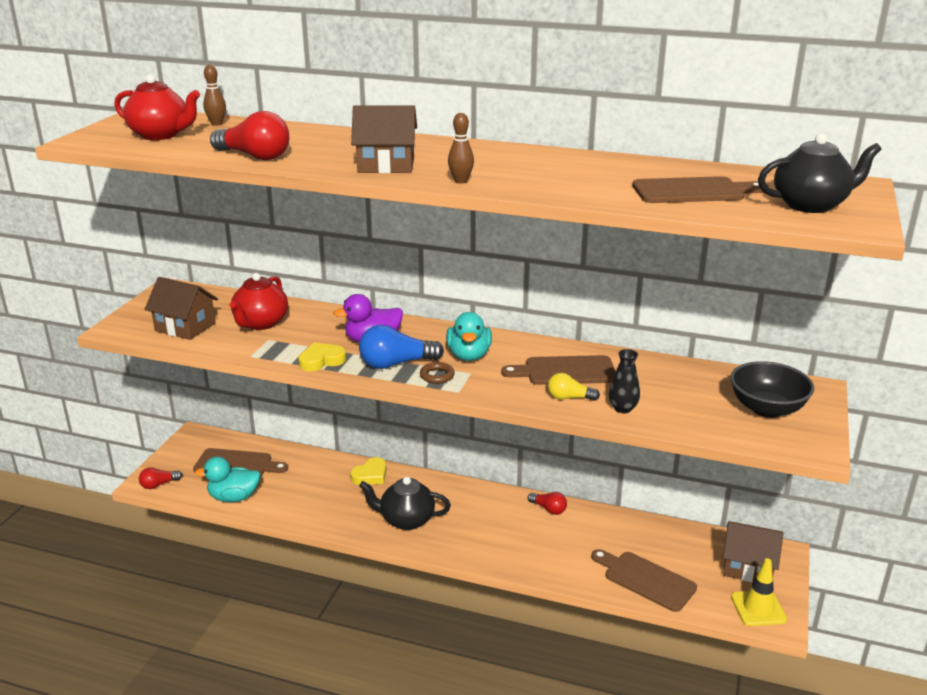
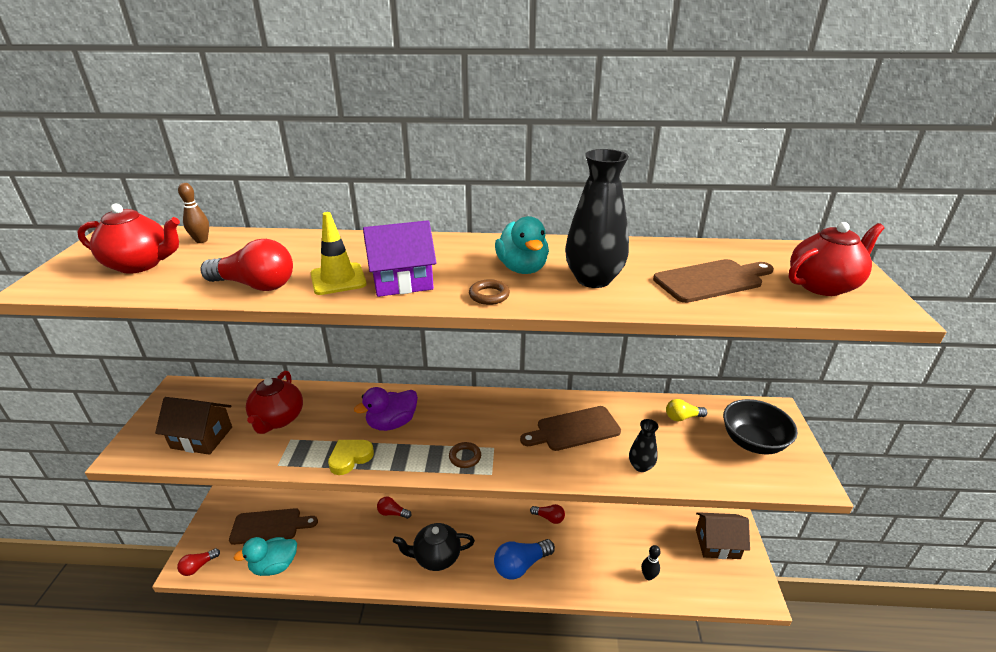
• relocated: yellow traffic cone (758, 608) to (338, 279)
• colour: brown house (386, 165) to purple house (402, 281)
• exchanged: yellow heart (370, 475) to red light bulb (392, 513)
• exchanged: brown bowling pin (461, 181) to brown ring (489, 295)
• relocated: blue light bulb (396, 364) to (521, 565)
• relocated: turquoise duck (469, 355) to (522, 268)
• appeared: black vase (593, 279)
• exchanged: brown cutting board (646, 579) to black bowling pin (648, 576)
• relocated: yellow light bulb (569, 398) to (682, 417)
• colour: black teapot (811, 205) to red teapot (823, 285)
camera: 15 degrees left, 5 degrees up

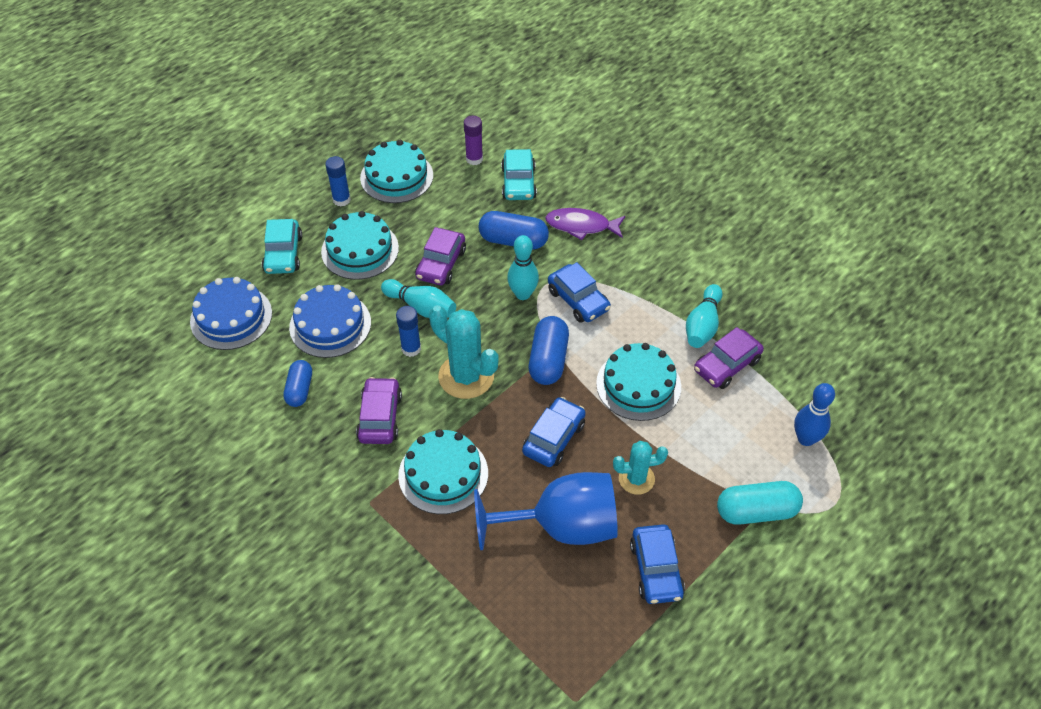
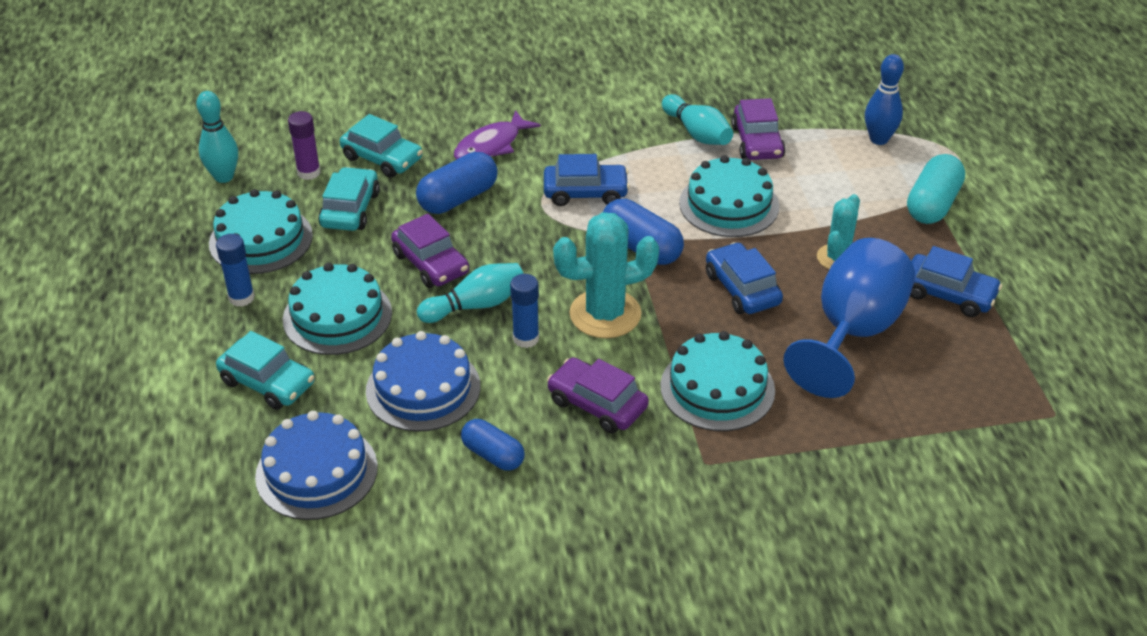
• relocated: turquoise bowling pin (523, 294) to (224, 177)
• appeared: turquoise car (350, 209)
camera: 55 degrees left, 10 degrees down

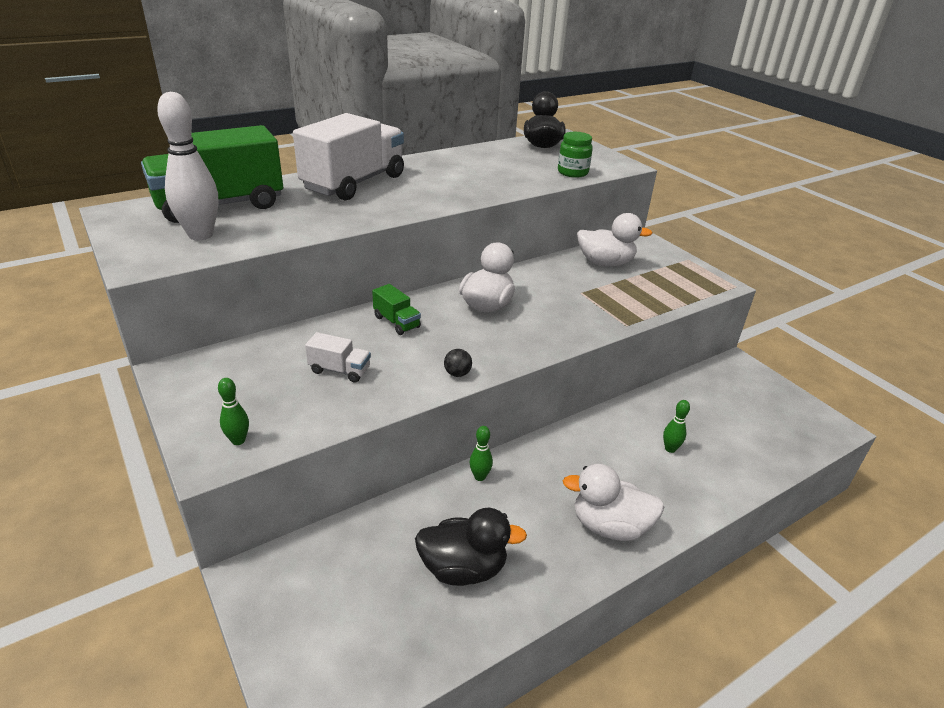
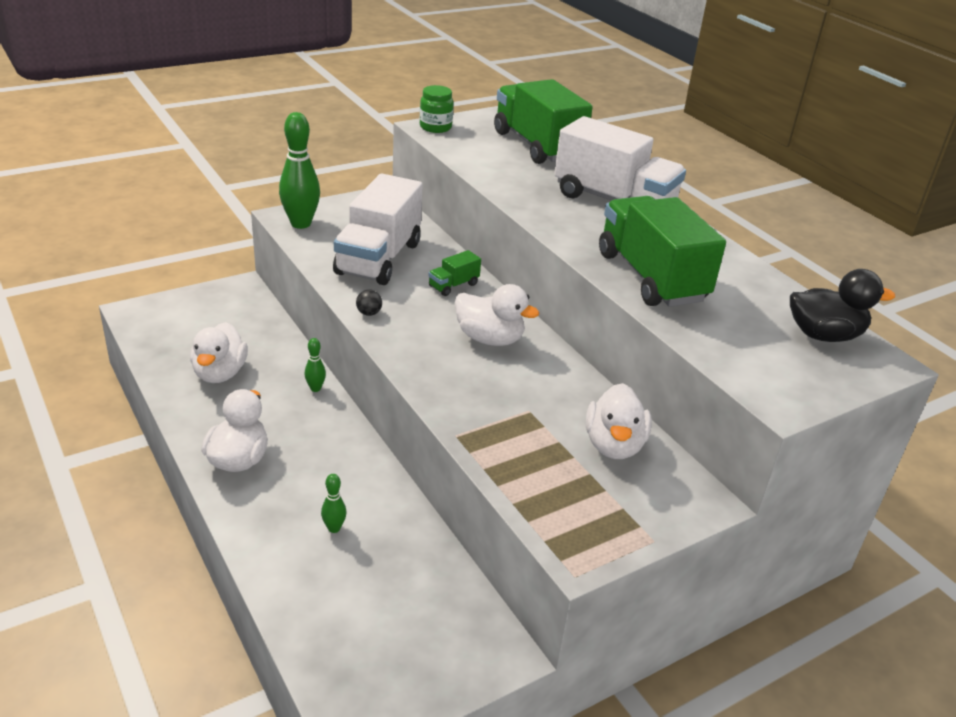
• colour: black duck (463, 568) to white duck (220, 373)
• size: green bowling pin (238, 440) = (301, 224) x2.12
• size: white truck (340, 370) = (378, 258) x2.34
• relocated: green jar (572, 172) to (435, 127)
• appeared: green truck (651, 277)
• missing: white bowling pin (200, 235)
camera: 90 degrees right, 0 degrees up

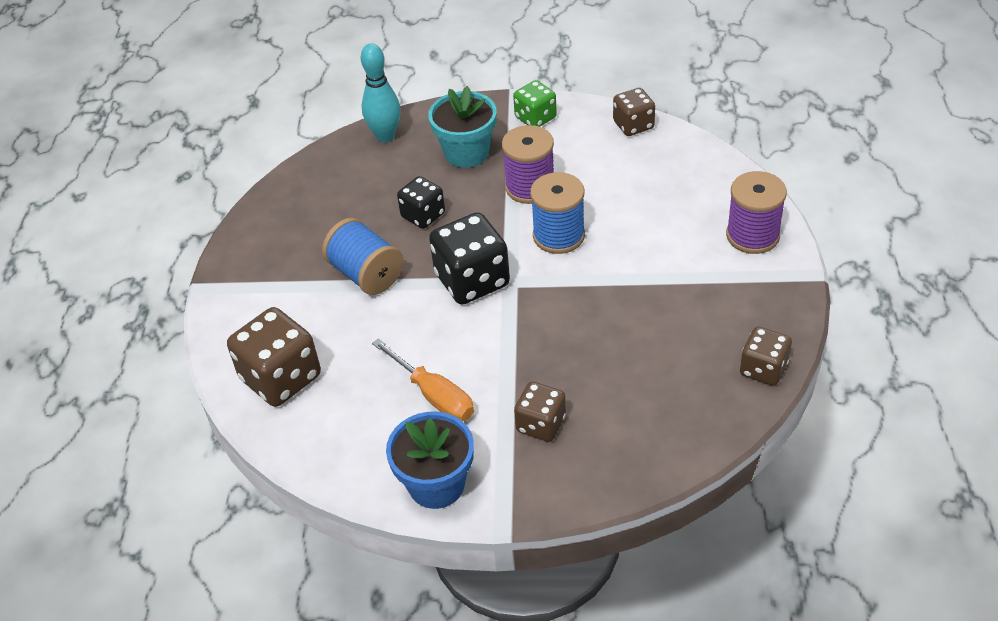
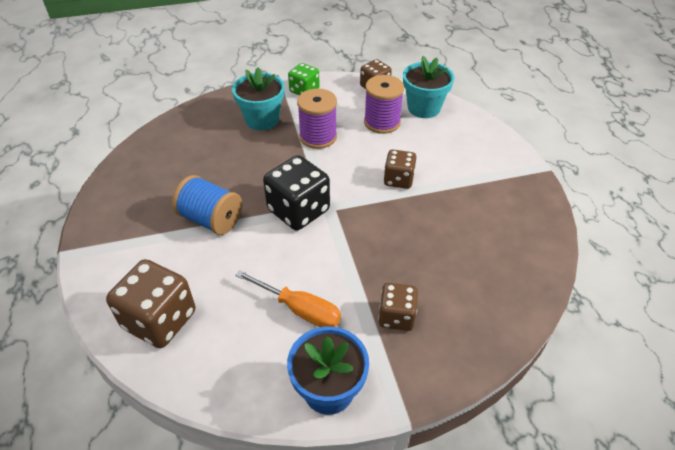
• relocated: purple spool (752, 235) to (382, 122)
• relocated: brown dice (763, 369) to (398, 179)
• appeared: turquoise flower pot (423, 108)
• missing: turquoise bowling pin (385, 136)
• missing: black dice (423, 215)
• missing: blue spool (558, 236)
camera: 20 degrees left, 0 degrees up

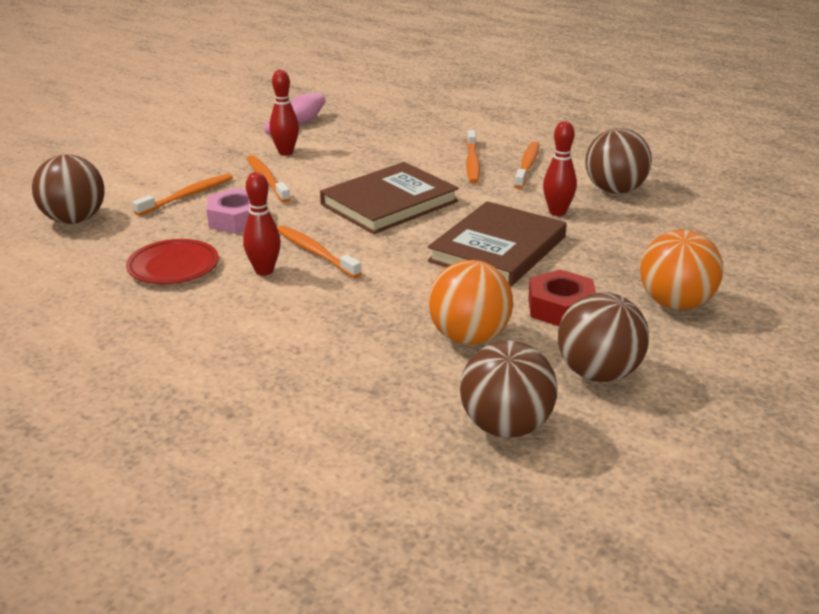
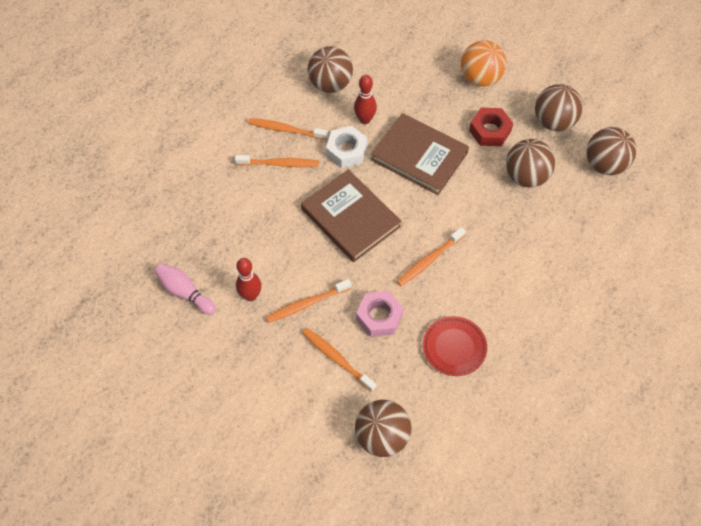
• appeared: white nut (346, 151)
• colour: orange ball (469, 337) to brown ball (526, 176)
• missing: red bowling pin (264, 271)
camera: 90 degrees left, 30 degrees up

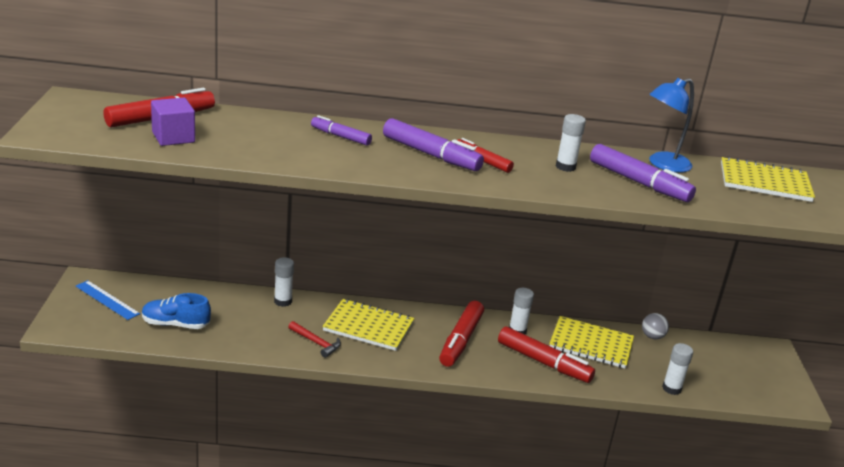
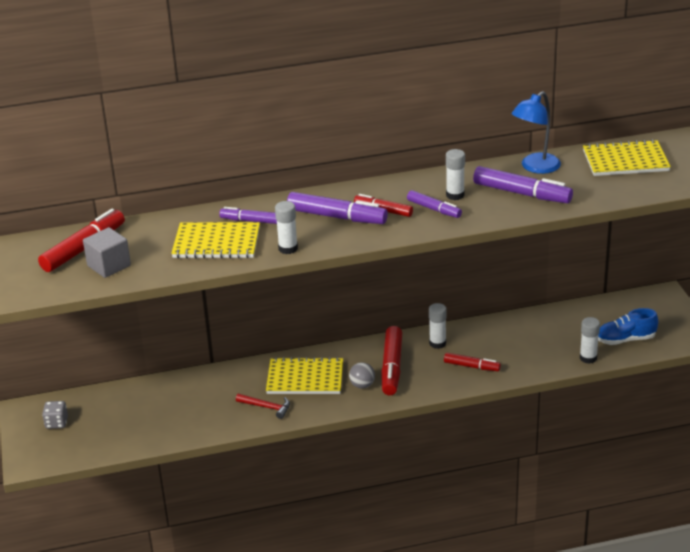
• exchanged: blue ruler (107, 300) to grey dice (56, 423)
• colour: purple cube (173, 137) to grey cube (109, 265)
• relocated: yellow notebook (591, 344) to (216, 243)
• relocated: white glue stick (283, 301) to (288, 248)
• relocated: grey ball (652, 336) to (362, 385)
• appeared: purple marker (434, 209)
• size: red marker (543, 362) = (471, 366) x0.60
• relocated: blue shoe (175, 324) to (625, 340)
camera: 10 degrees left, 5 degrees up

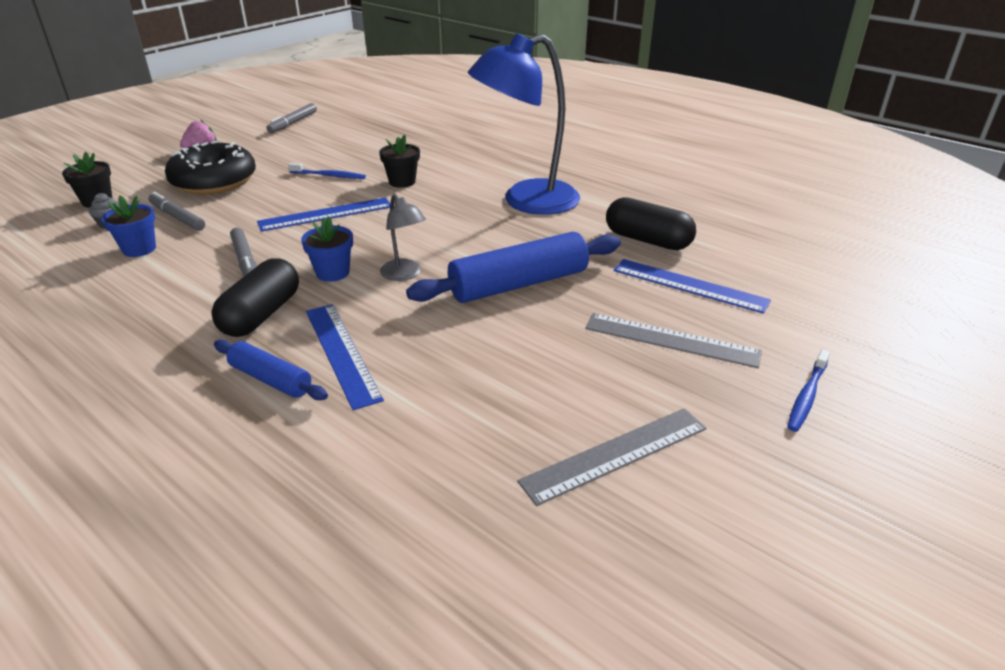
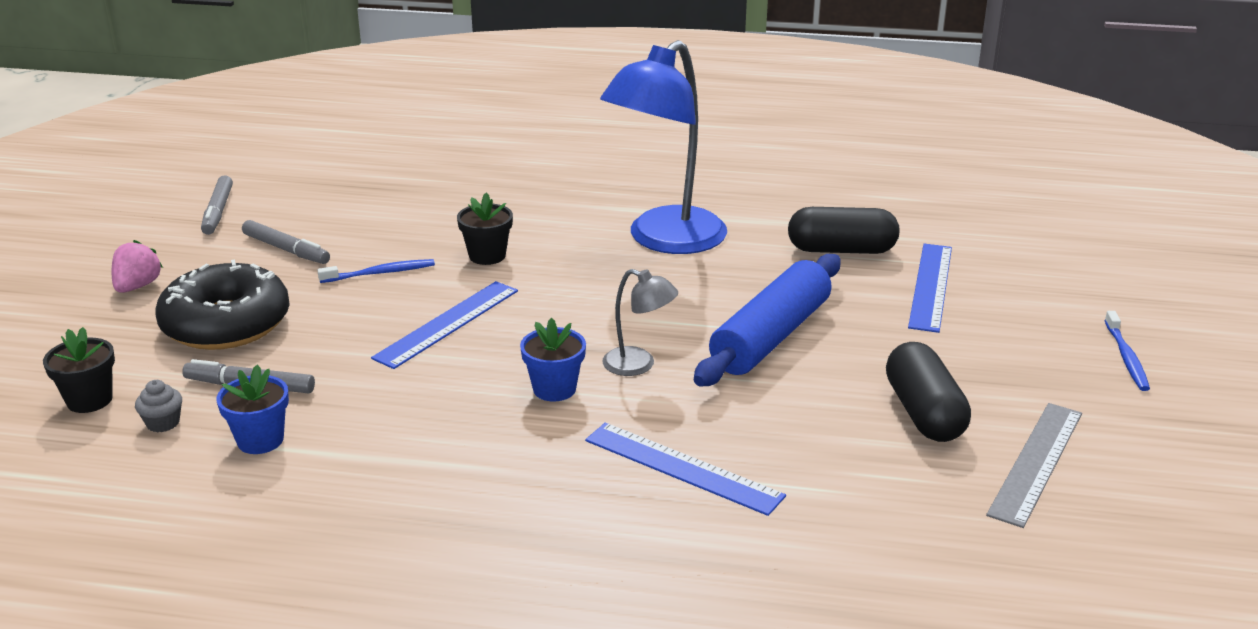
• relocated: grey marker (245, 261) to (286, 249)
• relocated: black capsule (261, 315) to (923, 413)
• spun: blue ruler (689, 285) = (930, 286) 75 degrees counterclockwise
• missing: blue rolling pin (271, 379)
• missing: grey ruler (671, 340)
camera: 30 degrees left, 5 degrees down

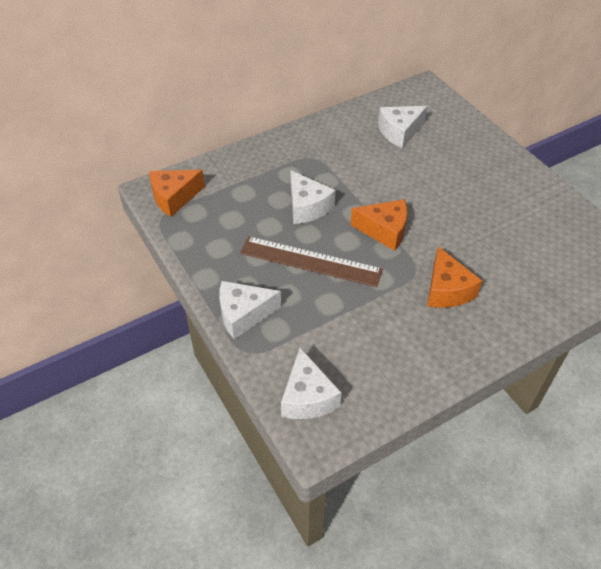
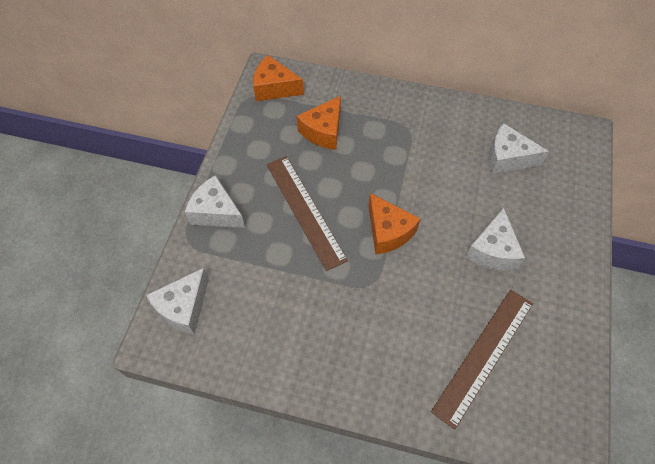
• relocated: orange cheese (447, 290) to (323, 131)
• appeared: brown ruler (483, 355)
• relocated: white cheese (307, 207) to (492, 250)
camera: 45 degrees right, 10 degrees up

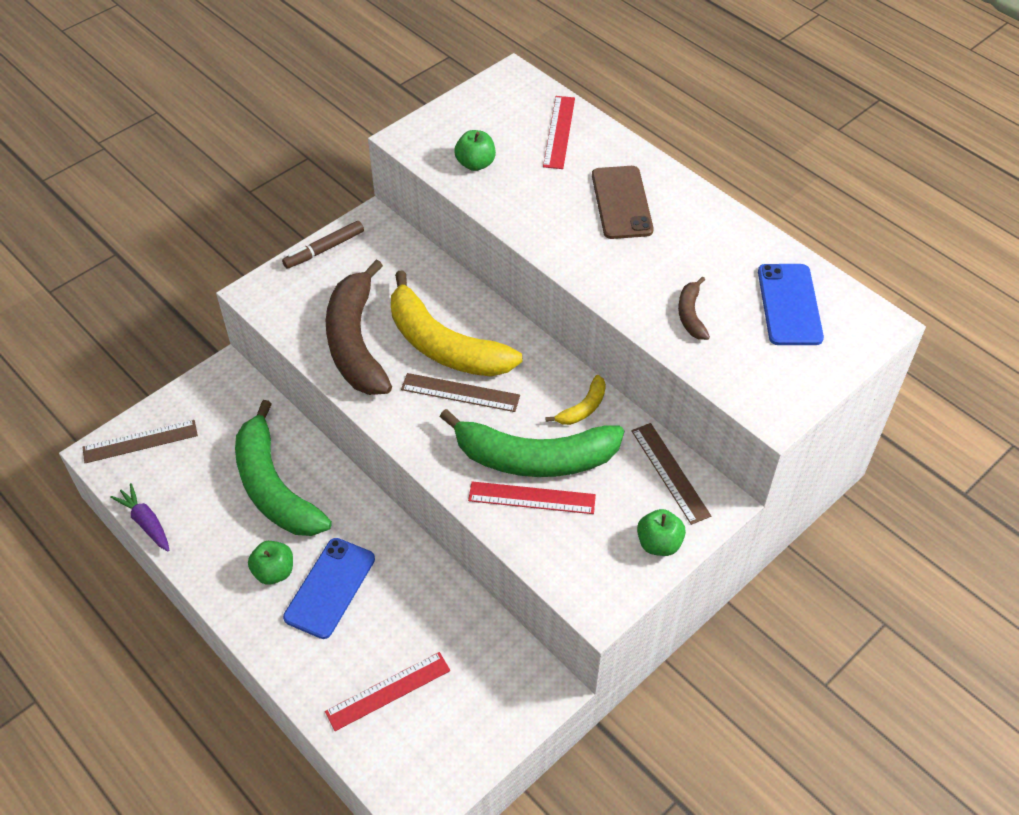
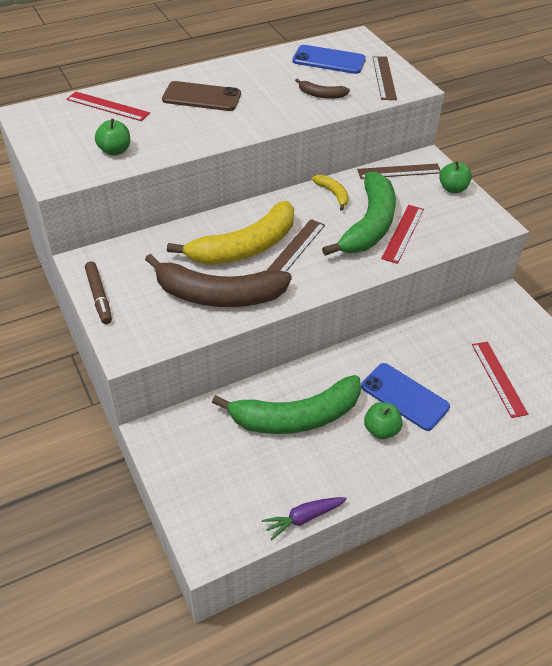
• relocated: brown ruler (140, 441) to (384, 78)
camera: 75 degrees left, 5 degrees down

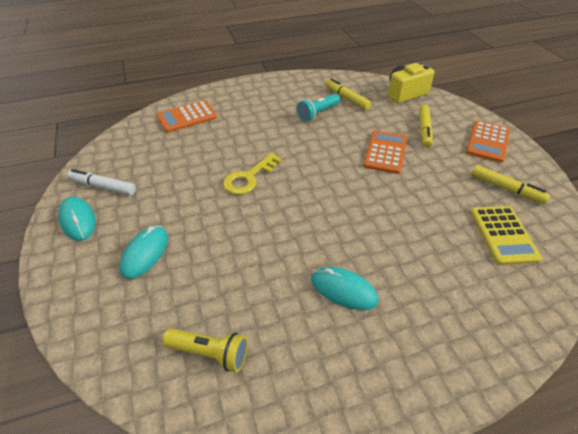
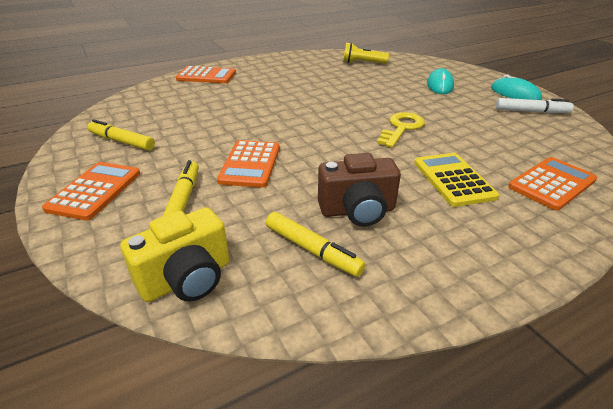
• appeared: orange calculator (206, 76)
• exchanged: turquoise flashlight (317, 113) to brown camera (357, 211)
• relocated: yellow calculator (503, 235) to (453, 179)
• missing: turquoise mouse (343, 290)
camera: 170 degrees right, 10 degrees down

